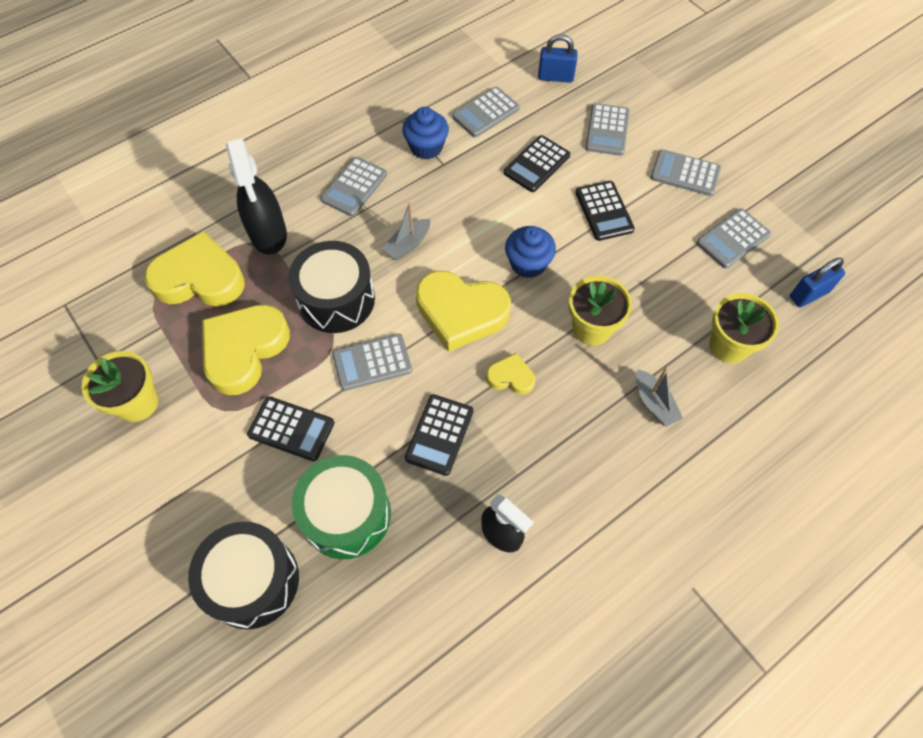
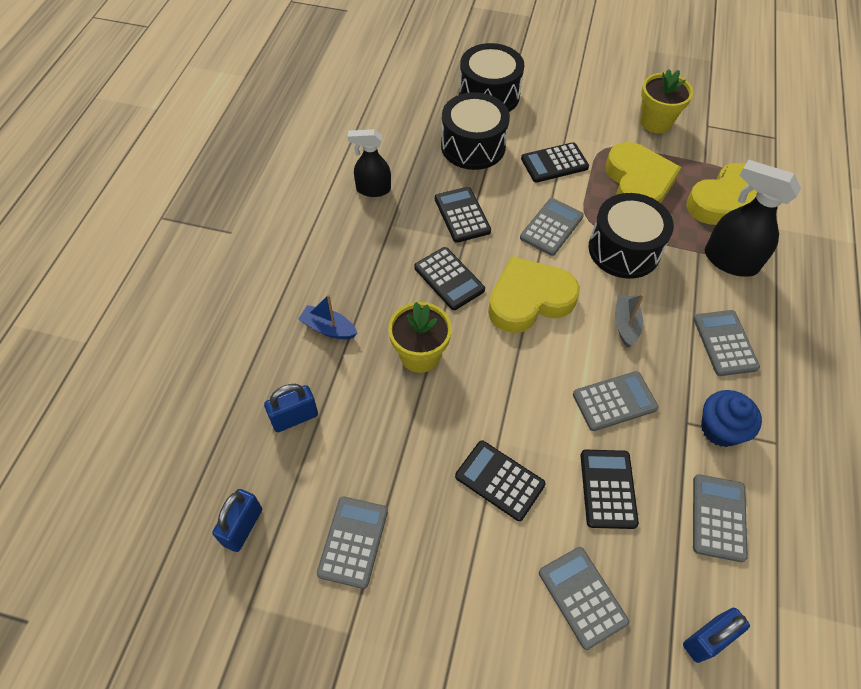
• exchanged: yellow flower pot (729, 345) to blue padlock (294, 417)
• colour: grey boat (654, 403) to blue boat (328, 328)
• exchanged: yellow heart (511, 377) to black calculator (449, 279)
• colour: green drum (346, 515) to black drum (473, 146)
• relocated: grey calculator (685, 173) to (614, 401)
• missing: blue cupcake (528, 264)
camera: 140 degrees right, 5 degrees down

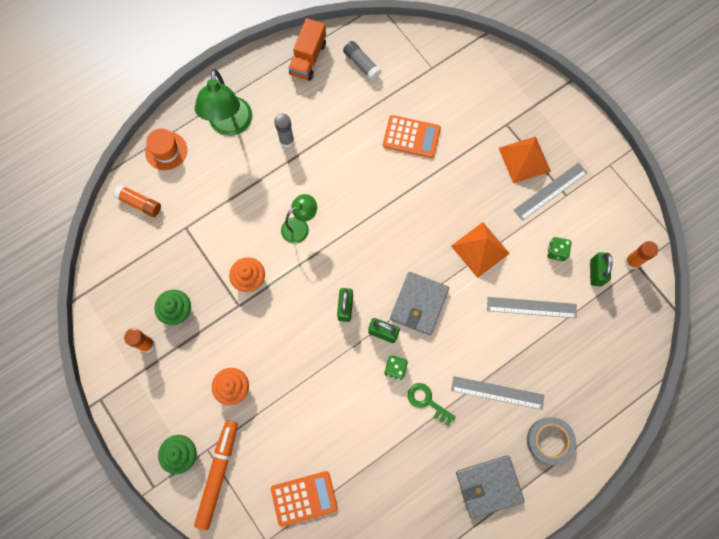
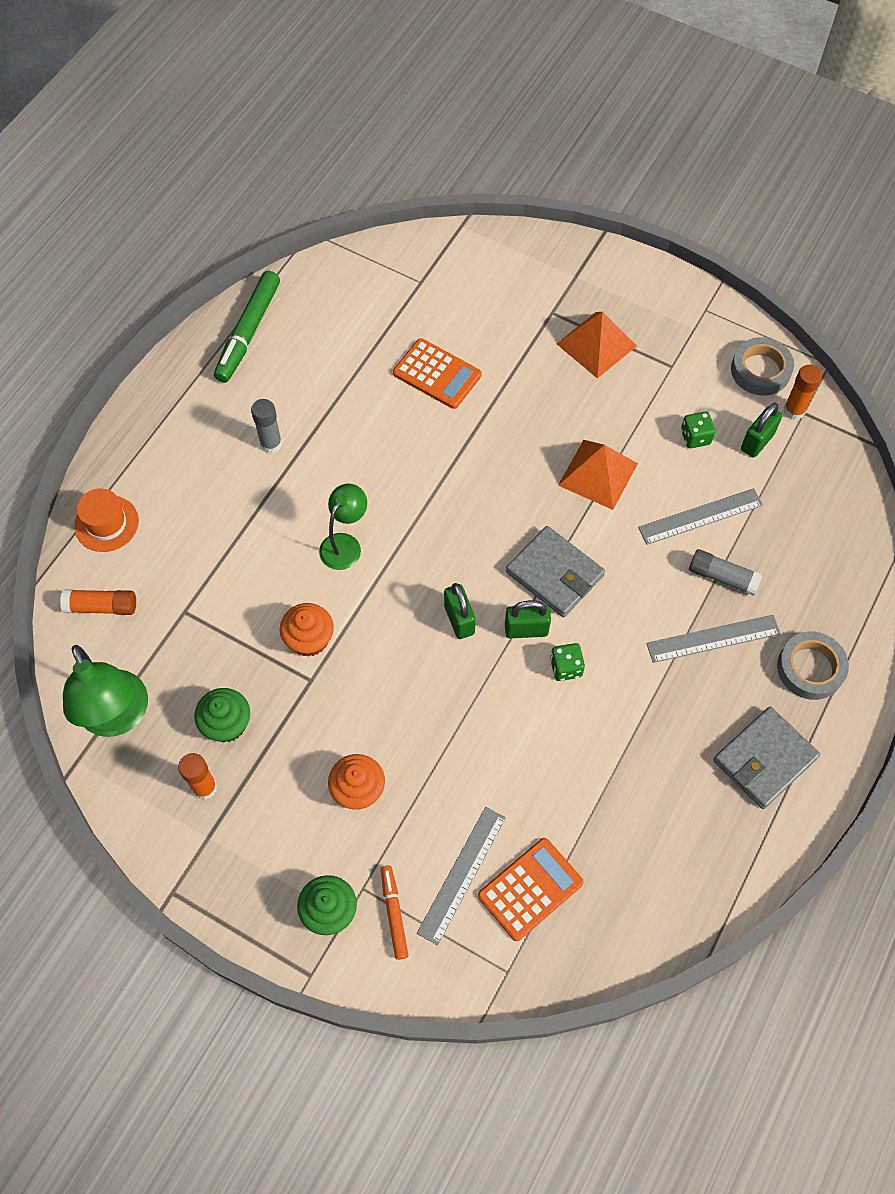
• relocated: green lamp (230, 125) to (118, 717)
• exchanged: orange truck (308, 58) to green marker (248, 332)
• size: orange marker (218, 474) = (394, 913) x0.56
• spun: orange calculator (411, 137) = (437, 374) 45 degrees clockwise
• relocated: grey ruler (550, 191) to (462, 874)
• spun: grey wallet (419, 304) = (555, 574) 45 degrees counterclockwise
• relocated: grey glue stick (361, 64) to (722, 577)
• appeared: grey tape (760, 370)
• spun: green padlock (596, 272) = (757, 442) 60 degrees clockwise
• missing: green key (427, 401)
camera: 25 degrees left, 10 degrees down

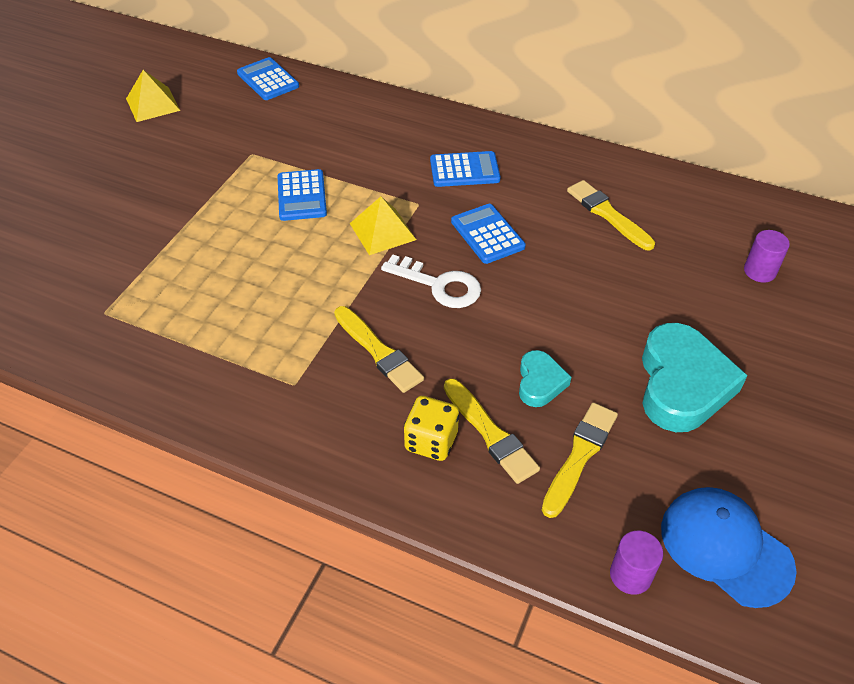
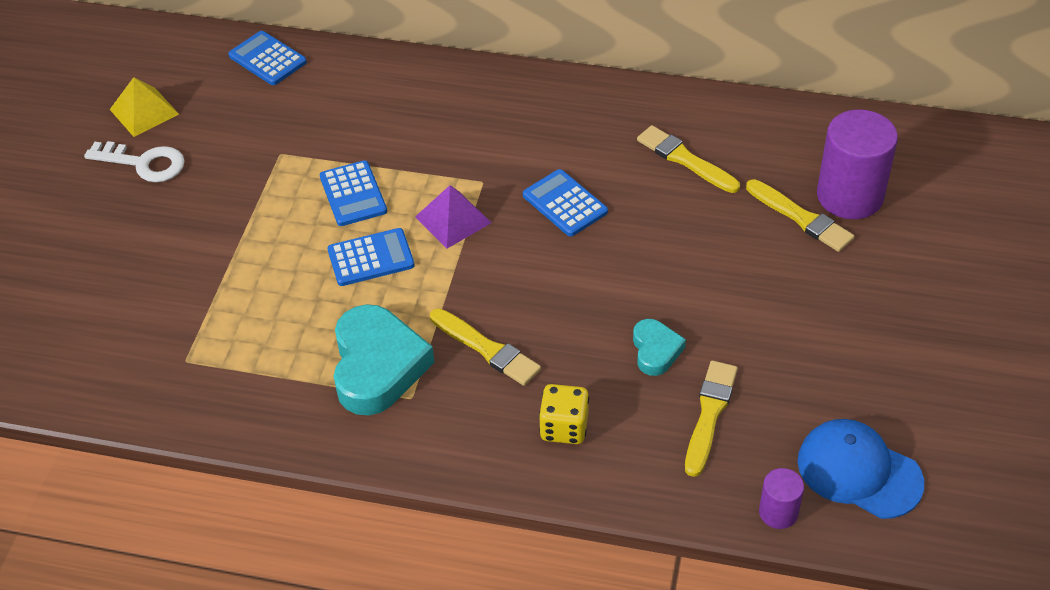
• relocated: white key (439, 285) to (143, 163)
• relocated: blue calculator (464, 170) to (371, 258)
• relocated: turquoise heart (682, 384) to (377, 366)
• colour: yellow pyramid (382, 231) to purple pyramid (453, 219)
• relocated: yellow brush (490, 433) to (801, 218)
• size: purple cylinder (759, 271) = (849, 196) x2.01
camera: 10 degrees left, 0 degrees up

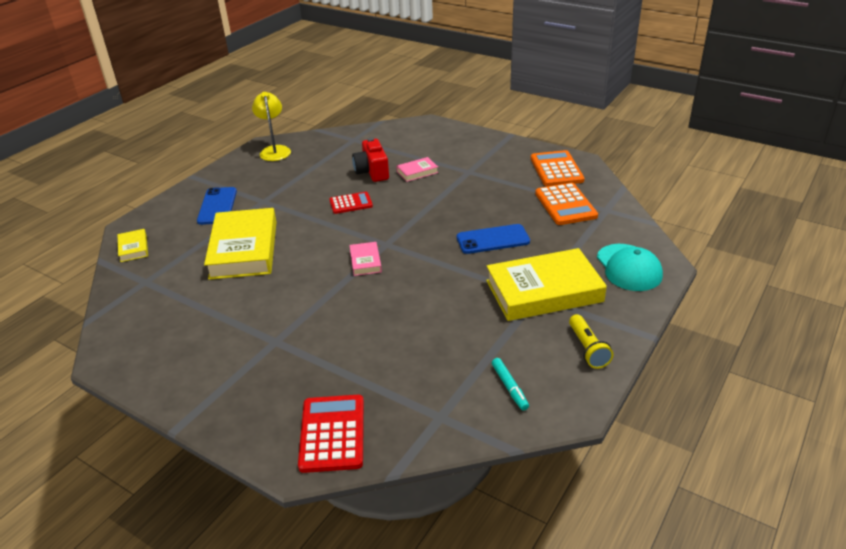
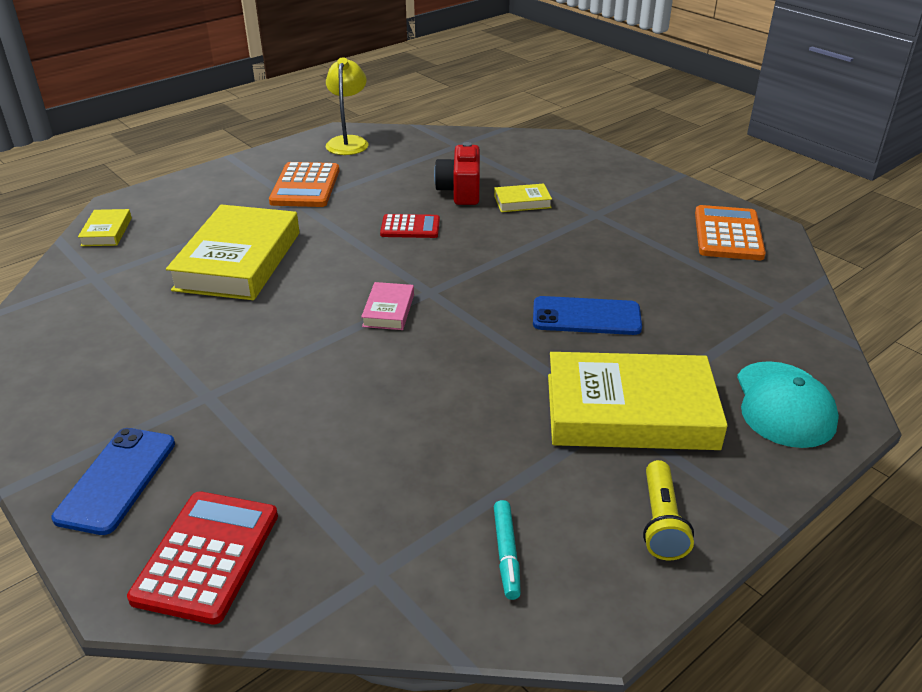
• relocated: blue phone (217, 206) to (117, 480)
• relocated: orange calculator (565, 205) to (305, 186)
• colour: pink book (417, 172) to yellow book (522, 202)
camera: 15 degrees right, 0 degrees up

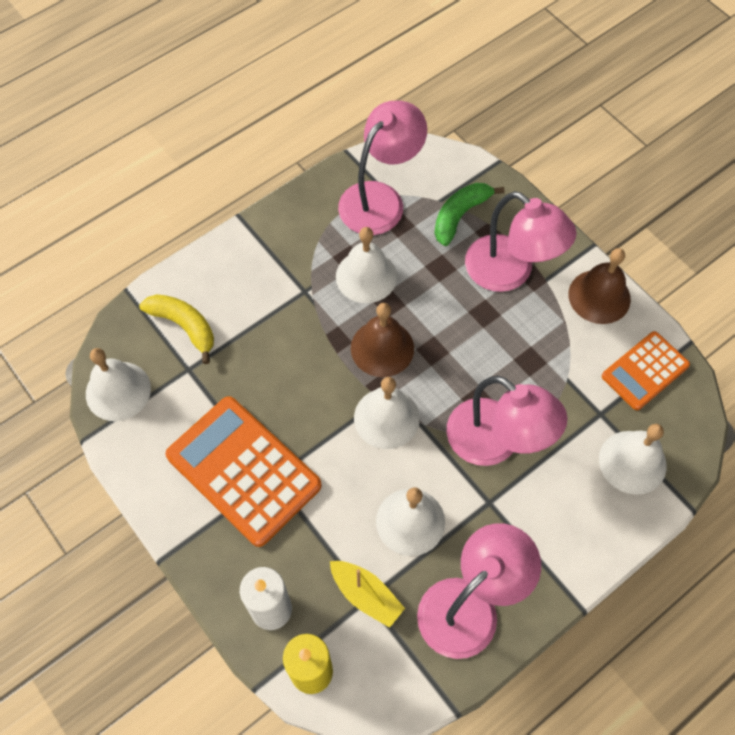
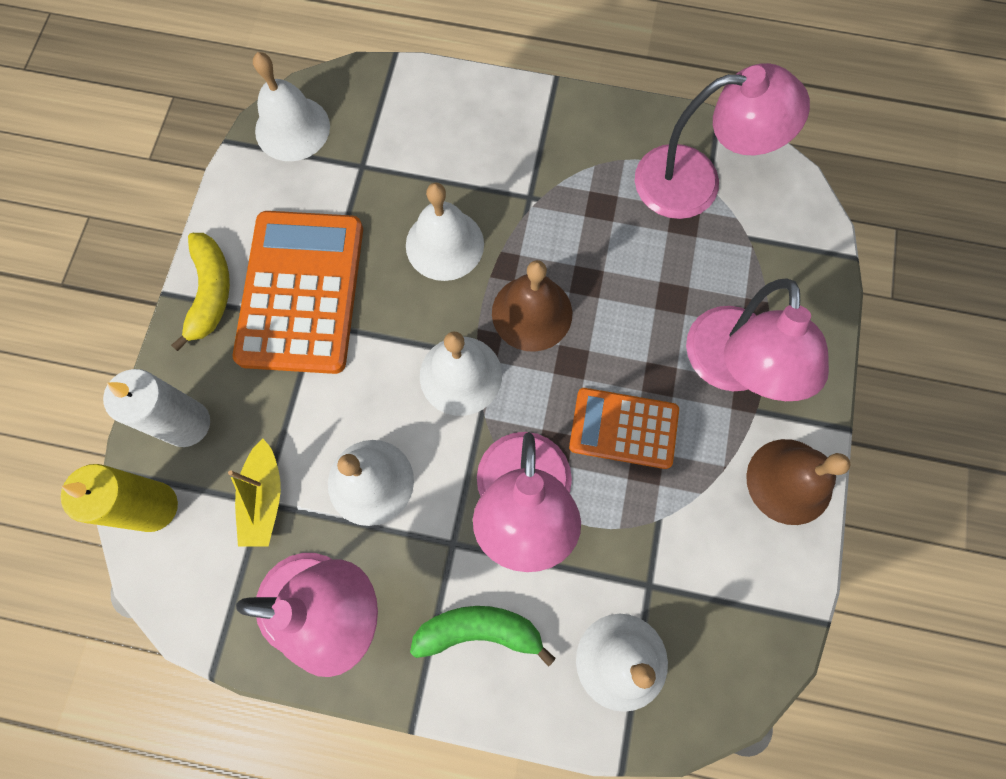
• relocated: yellow banana (184, 326) to (211, 292)
• relocated: white bell (366, 276) to (444, 244)
• relocated: green banana (459, 215) to (479, 630)
• relocated: orange calculator (645, 371) to (623, 428)
camera: 50 degrees right, 10 degrees up

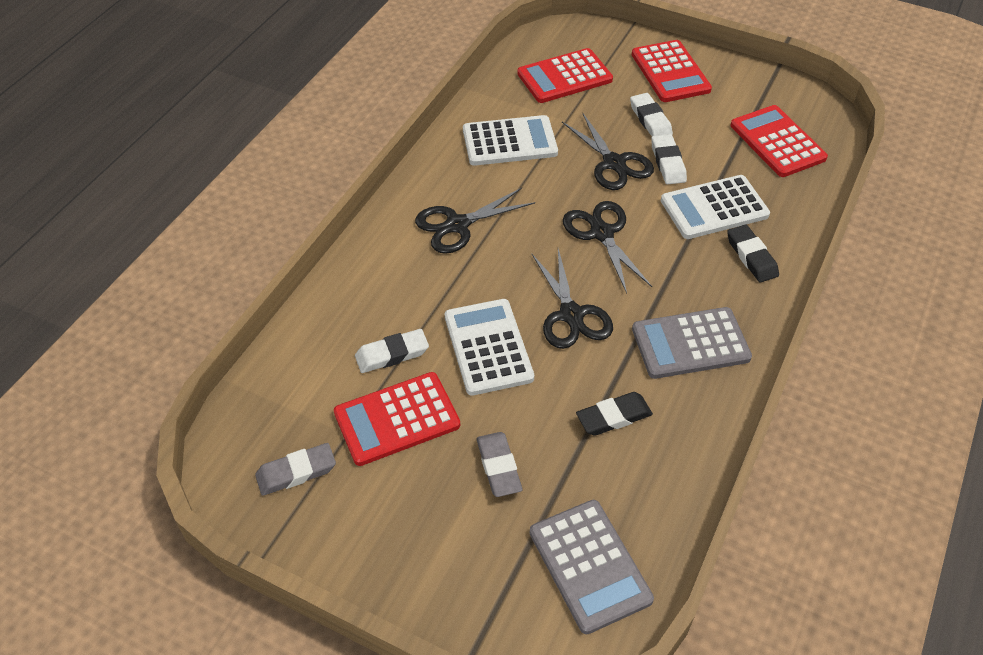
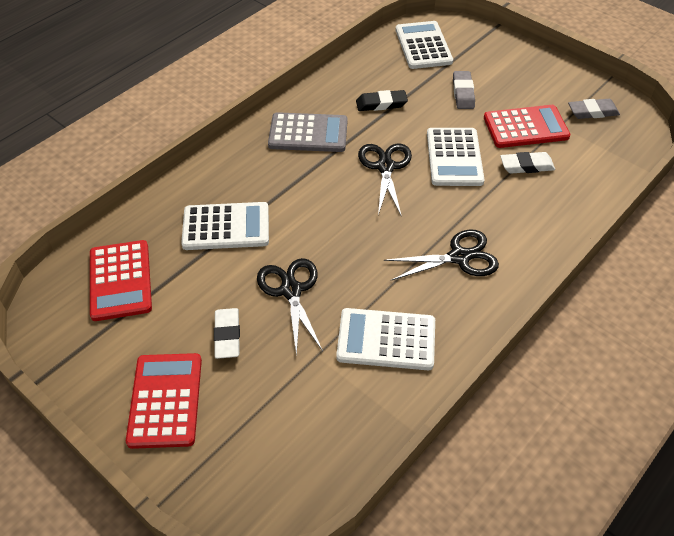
• colour: grey calculator (590, 565) to white calculator (423, 46)
• missing: red calculator (564, 77)
• missing: black scissors (601, 233)
• missing: white eraser (668, 163)
• missing: black eraser (751, 257)
camera: 165 degrees left, 0 degrees up

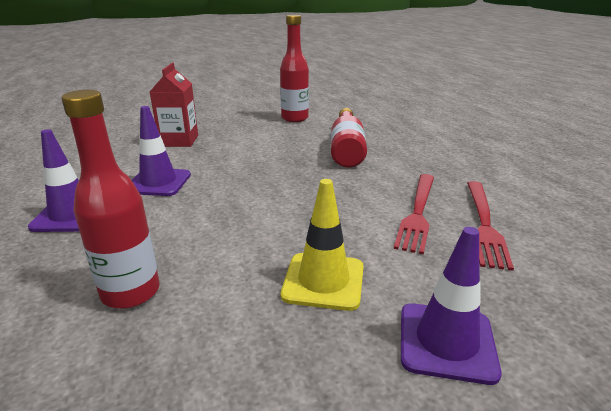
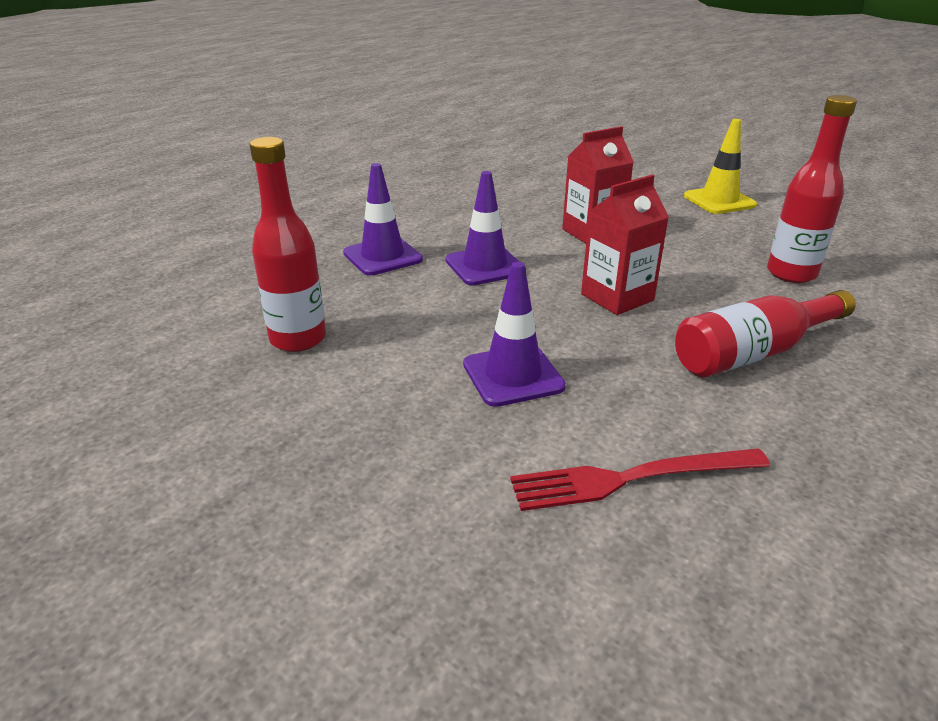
• relocated: purple traffic cone (446, 342) to (513, 375)
• appeared: red carton (617, 297)
• relocated: yellow traffic cone (323, 281) to (719, 201)
• missing: red fork (484, 224)
camera: 60 degrees right, 5 degrees up

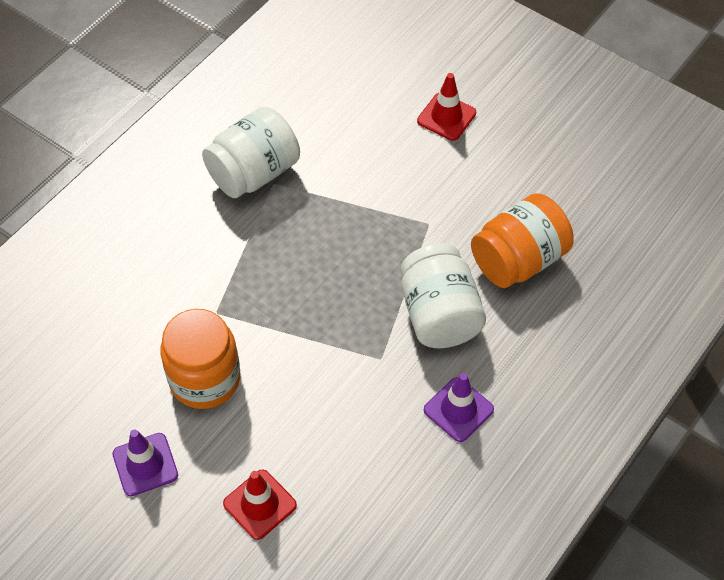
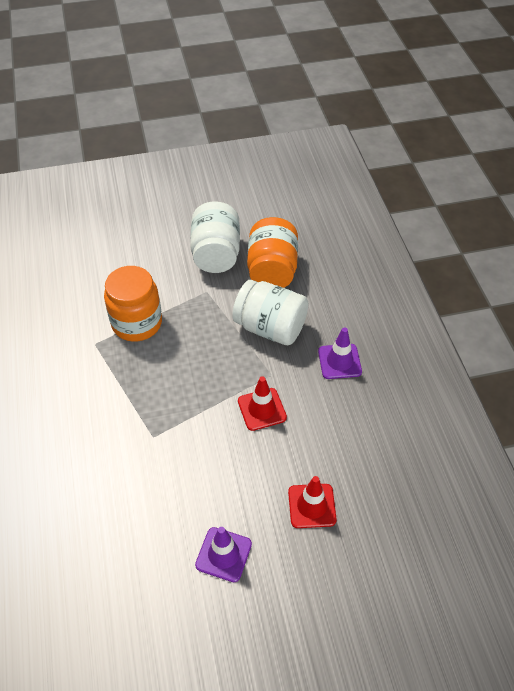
• relocated: orange jar (205, 379) to (137, 323)
• relocated: white jar (254, 173) to (216, 254)
• relocated: red traffic cone (446, 117) to (262, 409)
camera: 50 degrees left, 5 degrees down

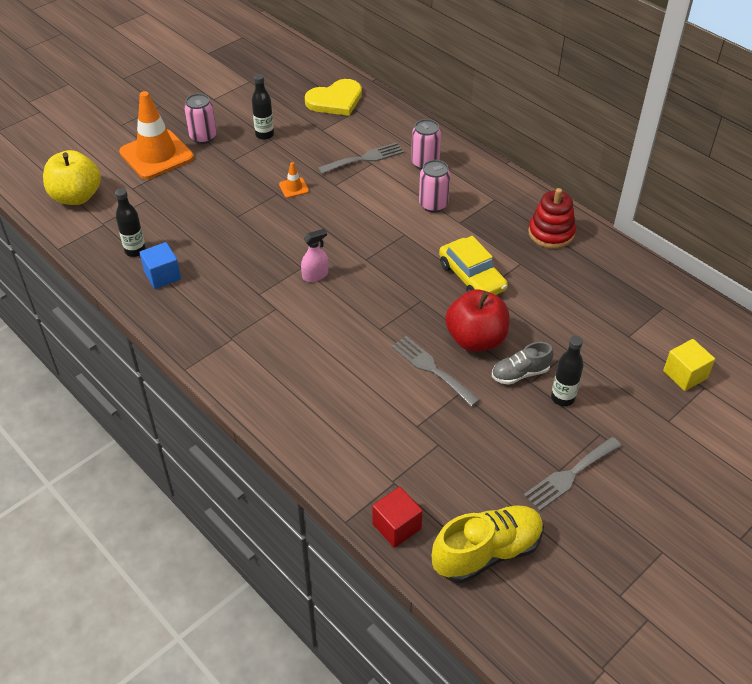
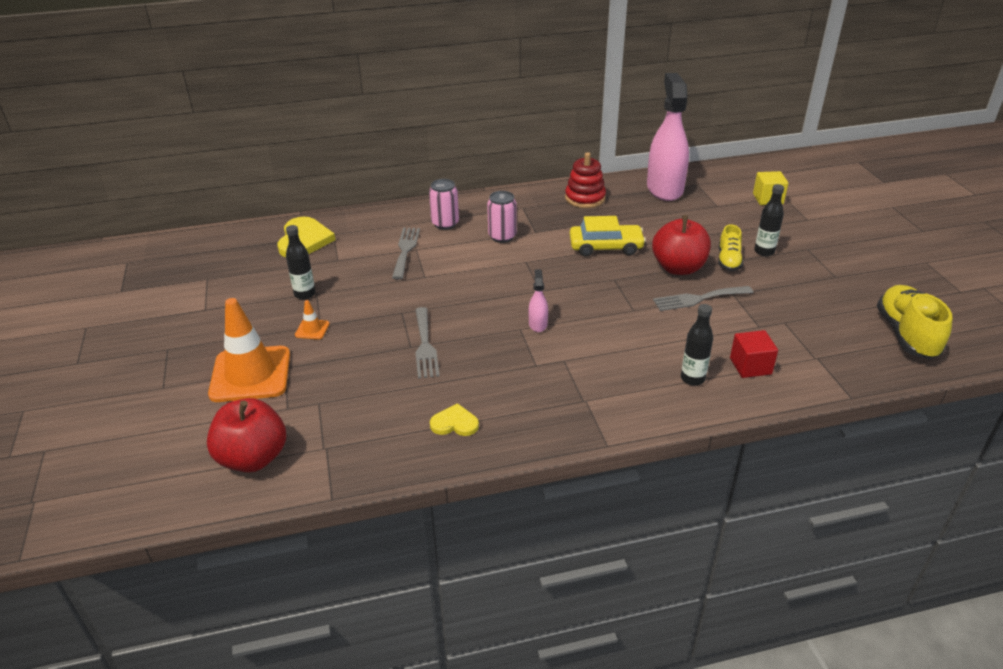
• colour: yellow apple (76, 197) to red apple (253, 458)
• relocated: orange traffic cone (294, 188) to (312, 329)
• relocated: grey fork (570, 475) to (425, 346)
• exchanged: blue cube (162, 276) to yellow heart (454, 423)
• appeared: pink spray bottle (664, 189)
• relocated: black bottle (135, 251) to (692, 378)
• colour: grey shoe (520, 374) to yellow shoe (728, 261)
• relocated: red cube (396, 526) to (750, 366)
• missing: pink can (203, 137)
camera: 60 degrees left, 10 degrees down

